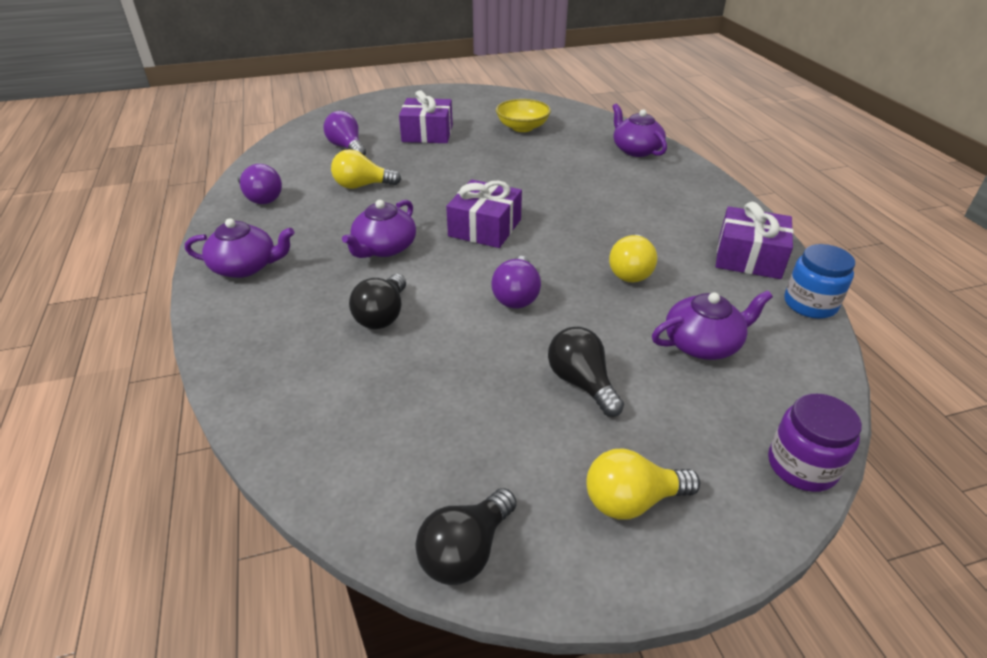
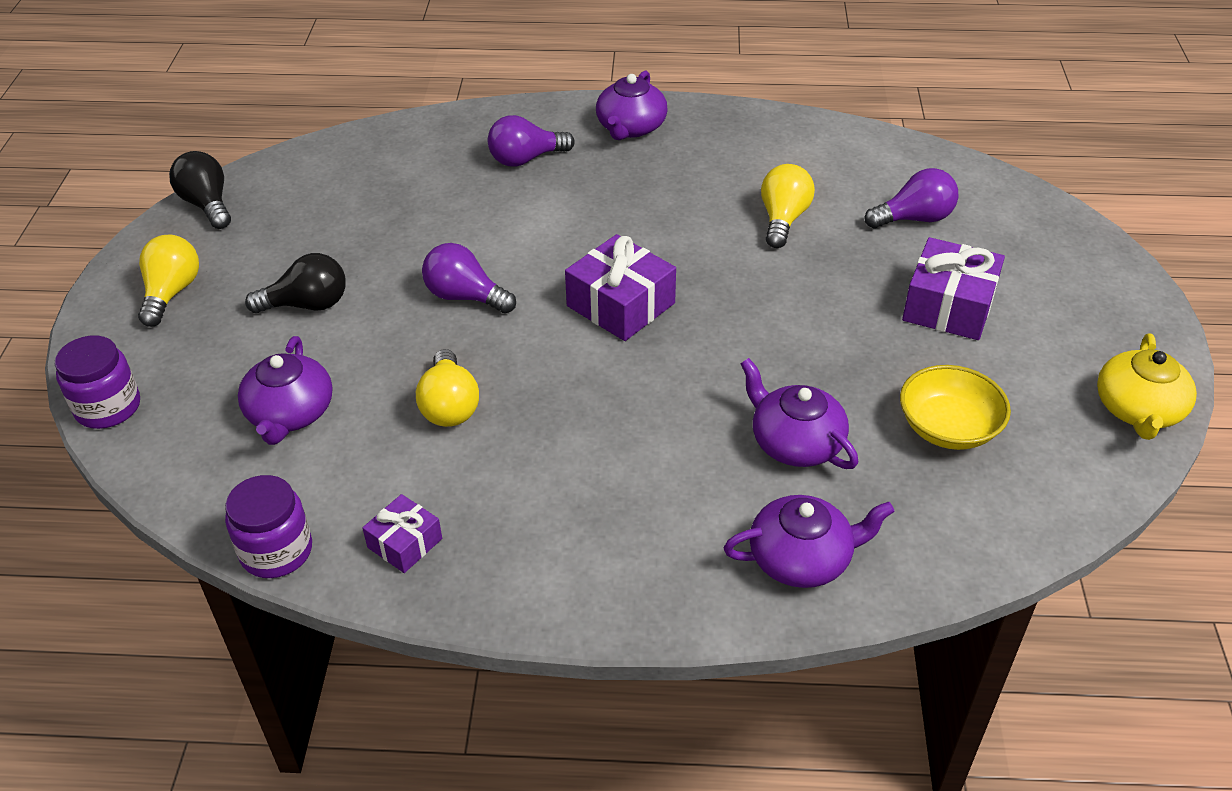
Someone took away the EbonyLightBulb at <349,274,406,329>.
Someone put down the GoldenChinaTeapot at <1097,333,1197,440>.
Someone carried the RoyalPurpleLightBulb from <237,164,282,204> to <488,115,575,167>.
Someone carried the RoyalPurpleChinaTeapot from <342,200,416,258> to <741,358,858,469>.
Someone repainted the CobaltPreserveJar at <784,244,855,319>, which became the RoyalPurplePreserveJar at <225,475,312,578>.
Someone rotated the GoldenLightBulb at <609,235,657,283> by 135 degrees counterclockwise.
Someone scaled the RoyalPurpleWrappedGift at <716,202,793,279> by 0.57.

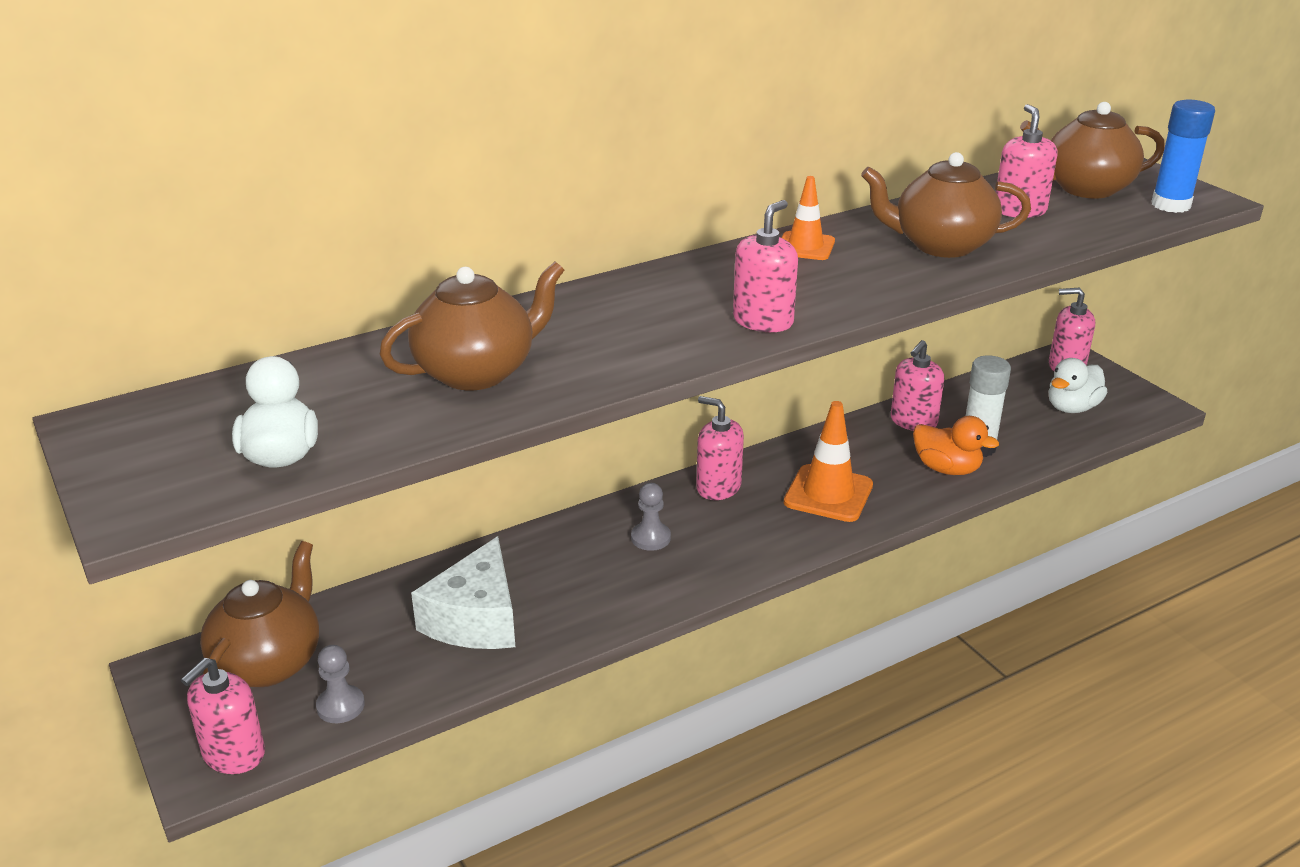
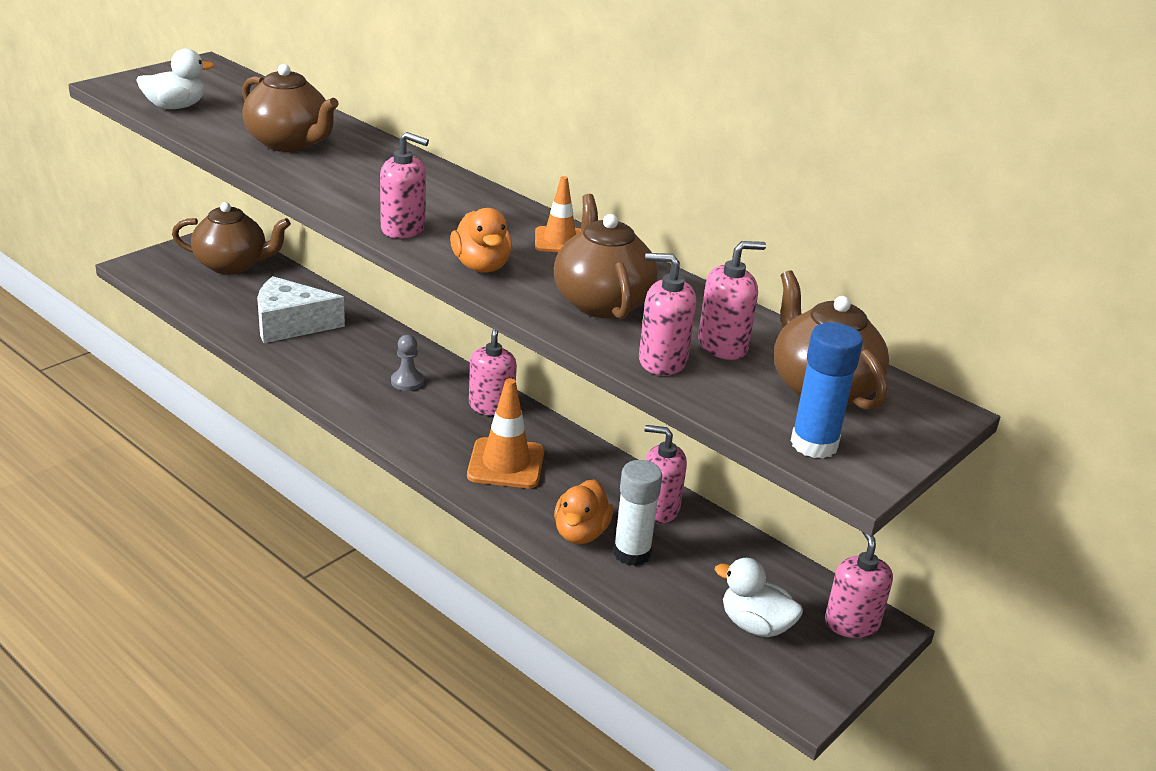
Someone took away the AshGreyChessPawn at <316,645,365,723>.
Someone put down the OrangeToyDuck at <450,208,512,273>.
Someone carried the PinkSoapPump from <181,658,265,774> to <639,253,696,375>.

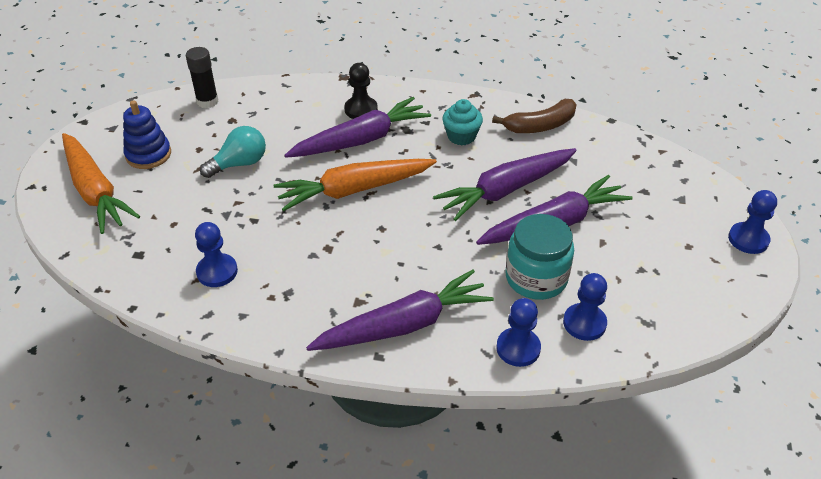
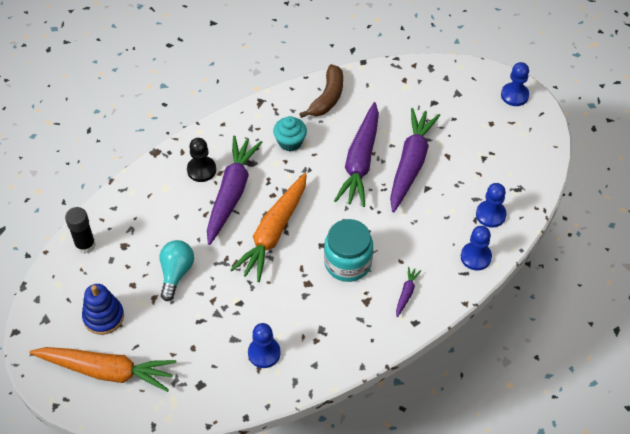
Someone carried the TealPreserveJar from <506,214,574,300> to <324,219,373,282>.
Someone scaled the RoyalPurpleToyCarrot at <306,270,494,351> by 0.42.

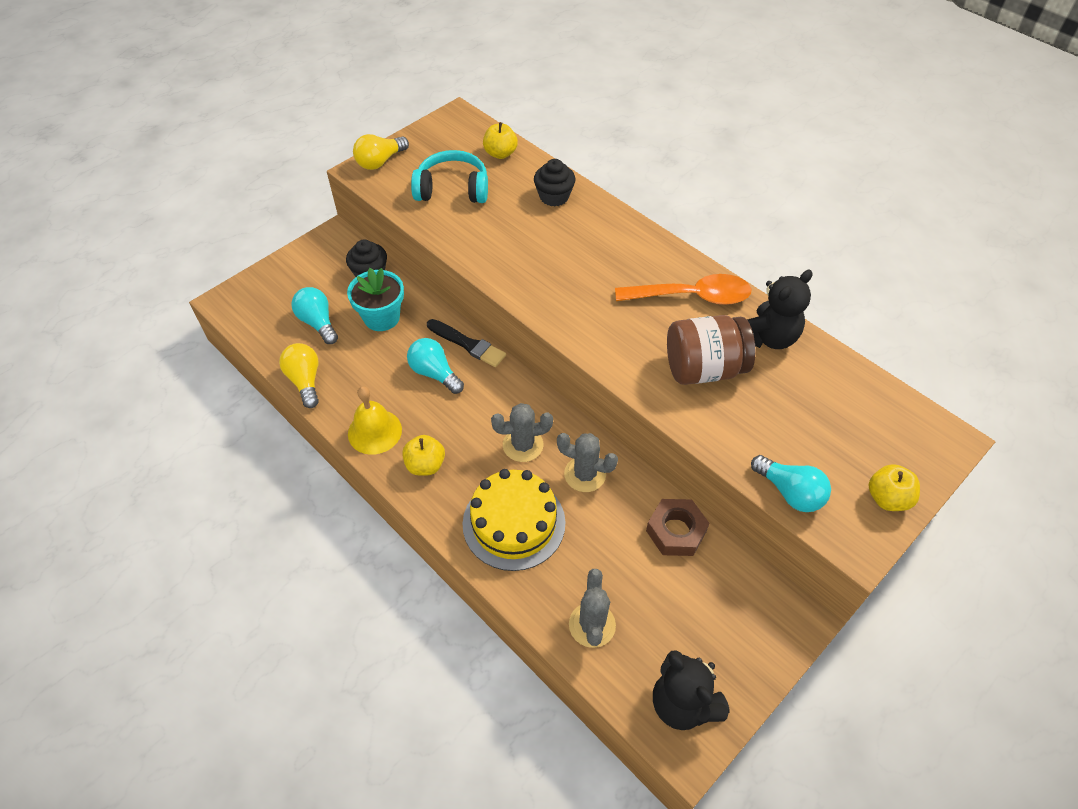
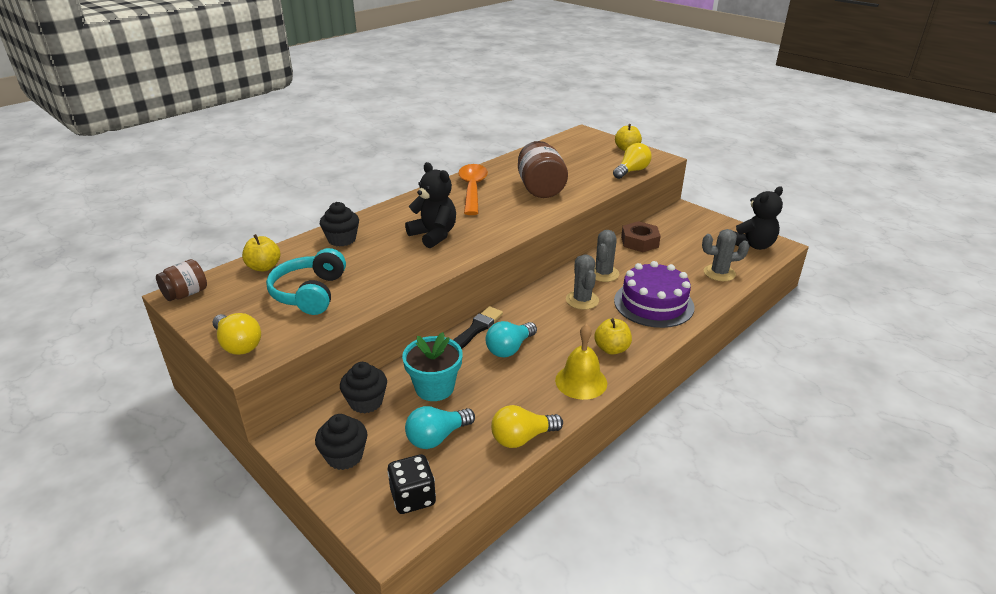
Someone put down the BrownPreserveJar at <156,259,207,301>.
Someone put down the EbonyCupcake at <315,414,367,470>.
Someone put down the EbonyDice at <387,454,436,514>.
Someone carried the EbonyTeddyBear from <747,270,812,349> to <405,162,456,248>.
Someone repainted the GoldenCake at <463,469,565,571>, which became the RoyalPurpleCake at <614,261,695,328>.
Someone repainted the TealLightBulb at <751,455,831,512>, which became the GoldenLightBulb at <613,143,652,179>.

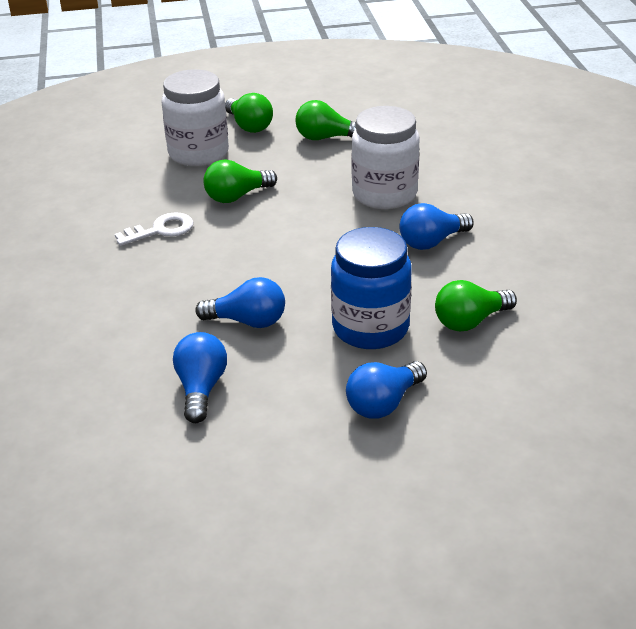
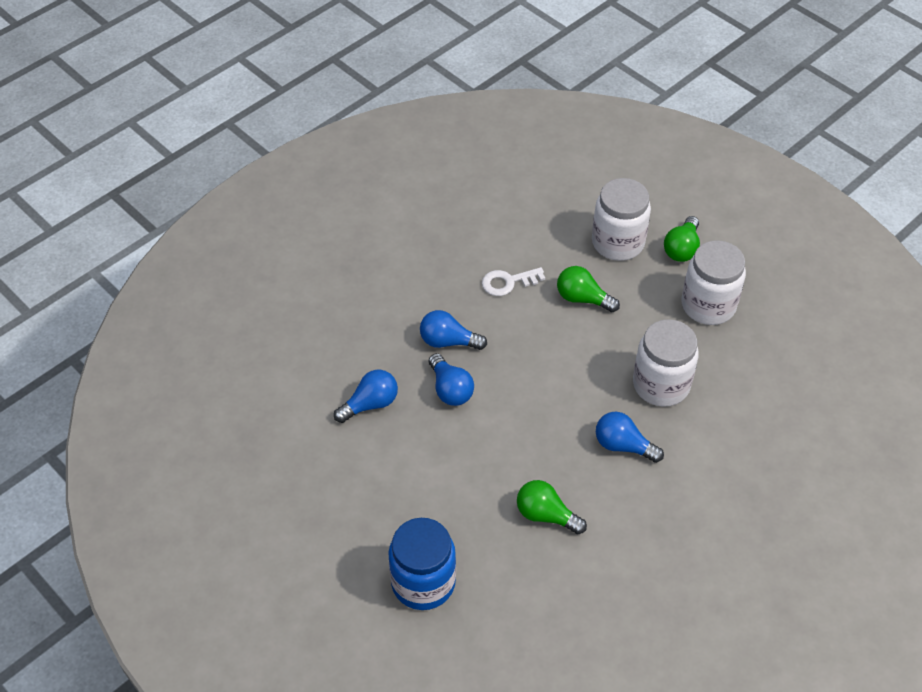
Someone carried the CobaltPreserveJar from <331,227,412,349> to <388,518,456,610>.
Someone carried the CobaltLightBulb from <346,361,427,419> to <420,310,487,350>.
Someone swapped the LeafGreenLightBulb at <295,100,356,140> for the WhitePreserveJar at <682,240,746,325>.
Someone rotated the WhiteDoorKey at <115,212,193,246> by 135 degrees clockwise.

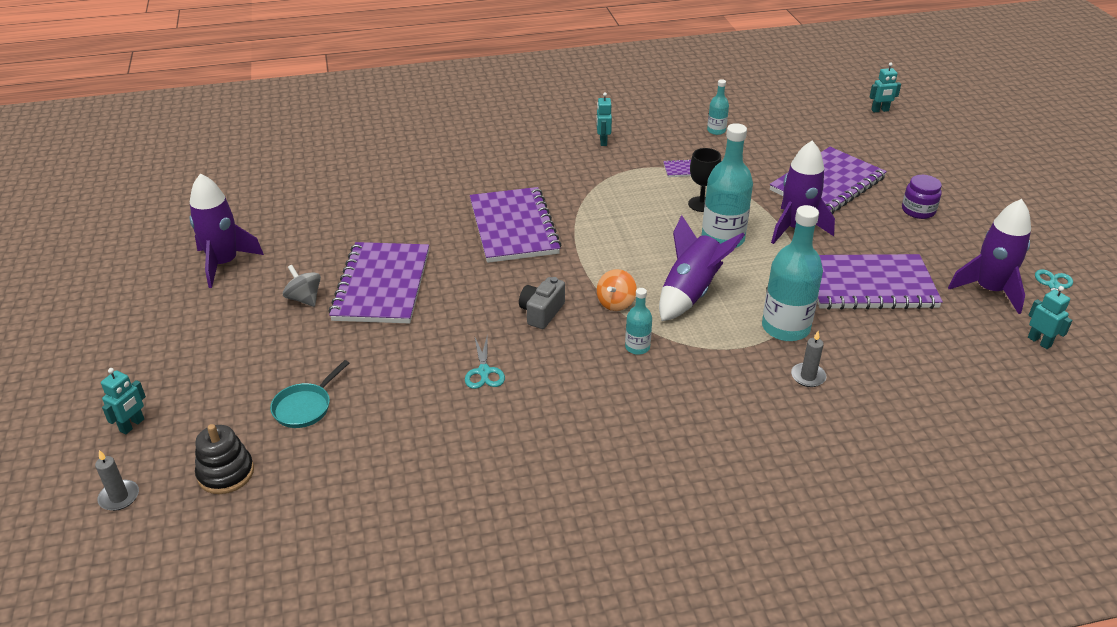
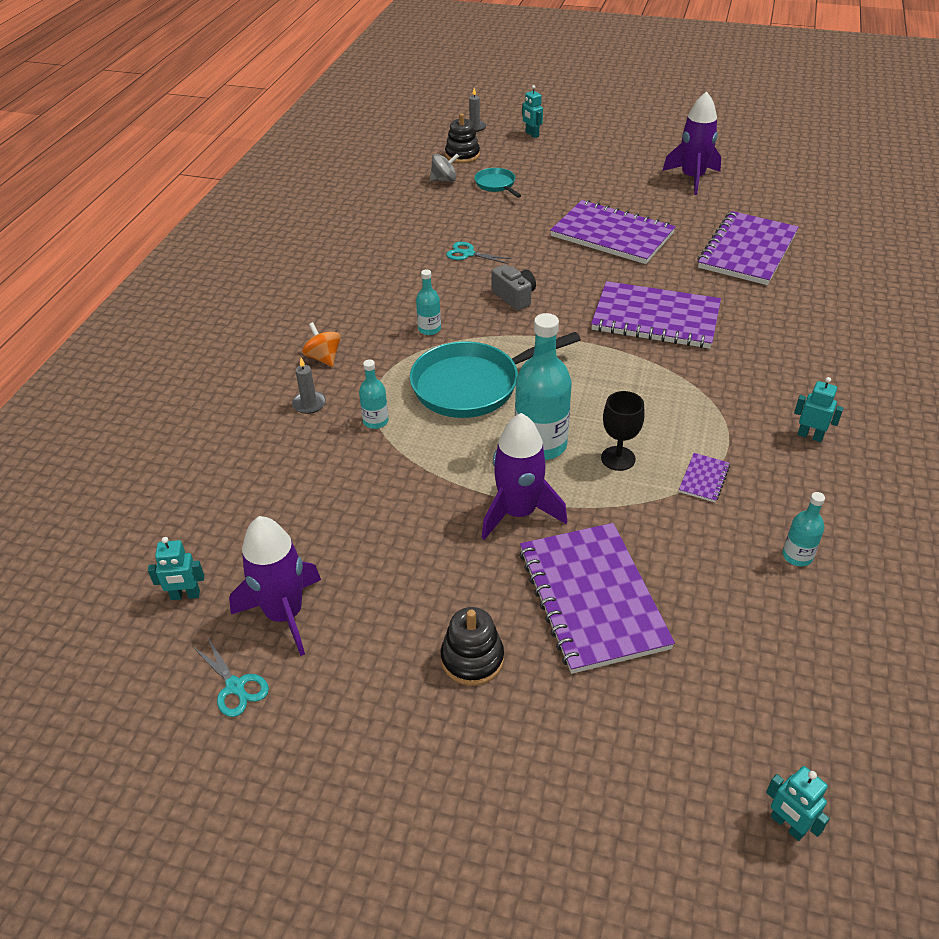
Someone carried the AshGreyWhirligig from <283,265,321,307> to <429,154,459,182>.
Someone carried the OrangeWhirligig from <597,269,637,311> to <302,322,341,367>.
Someone carried the RoyalPurpleNotebook from <817,254,943,310> to <697,211,799,285>.
Someone swapped the RoyalPurpleSpaceship at <659,215,745,321> for the TealFryingPan at <410,332,581,418>.
Someone swapped the RoyalPurplePreserveJar at <902,175,942,219> for the EbonyStackingRings at <441,607,504,686>.
Someone rotated the TealToyRobot at <870,62,901,112> by 60 degrees counterclockwise.
Someone scaled the TealBottle at <762,205,823,341> by 0.50.

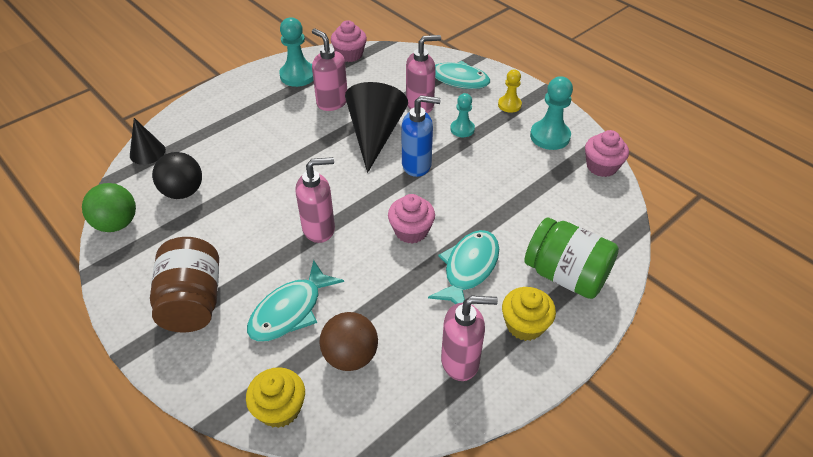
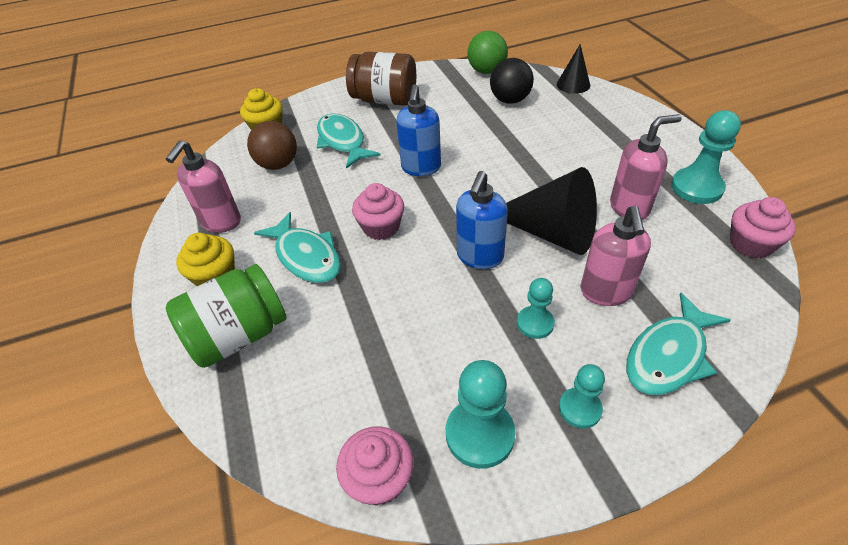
Someone repainted the PinkSoapPump at <296,157,335,243>, which became the CobaltSoapPump at <396,84,441,176>.
Someone repainted the GoldenChessPawn at <498,69,522,113>, which became the TealChessPawn at <559,364,605,429>.

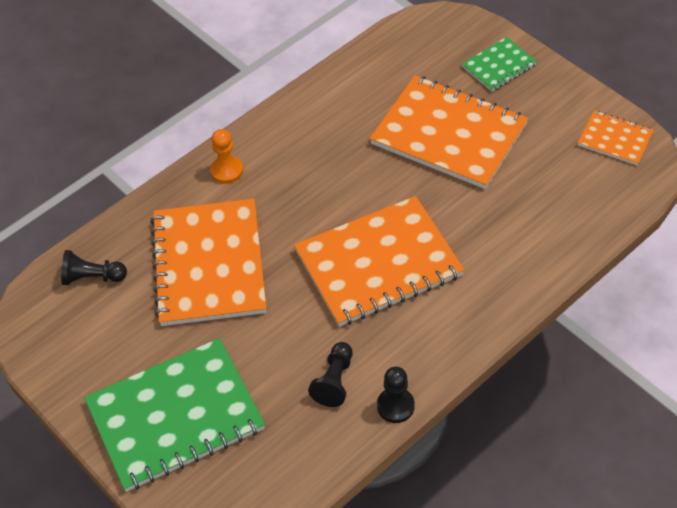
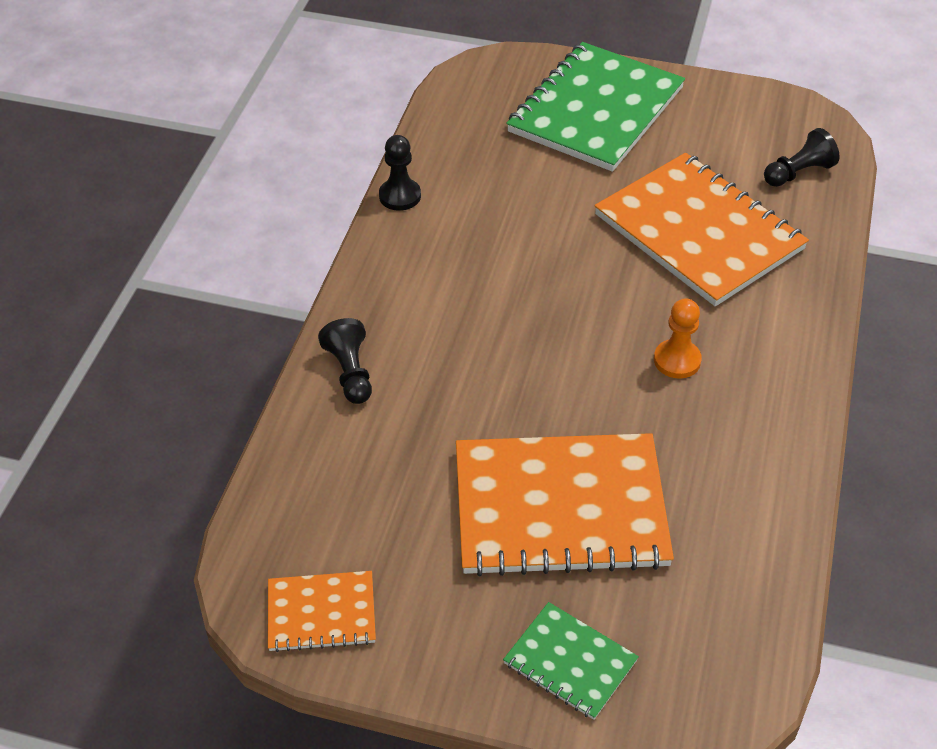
Someone took away the OrangeNotebook at <294,196,464,327>.
Someone carried the OrangeChessPawn from <210,129,243,184> to <654,298,702,379>.
Someone carried the EbonyChessPawn from <308,342,353,407> to <318,318,372,404>.
Someone rotated the LeafGreenNotebook at <462,37,537,92> by 75 degrees counterclockwise.

